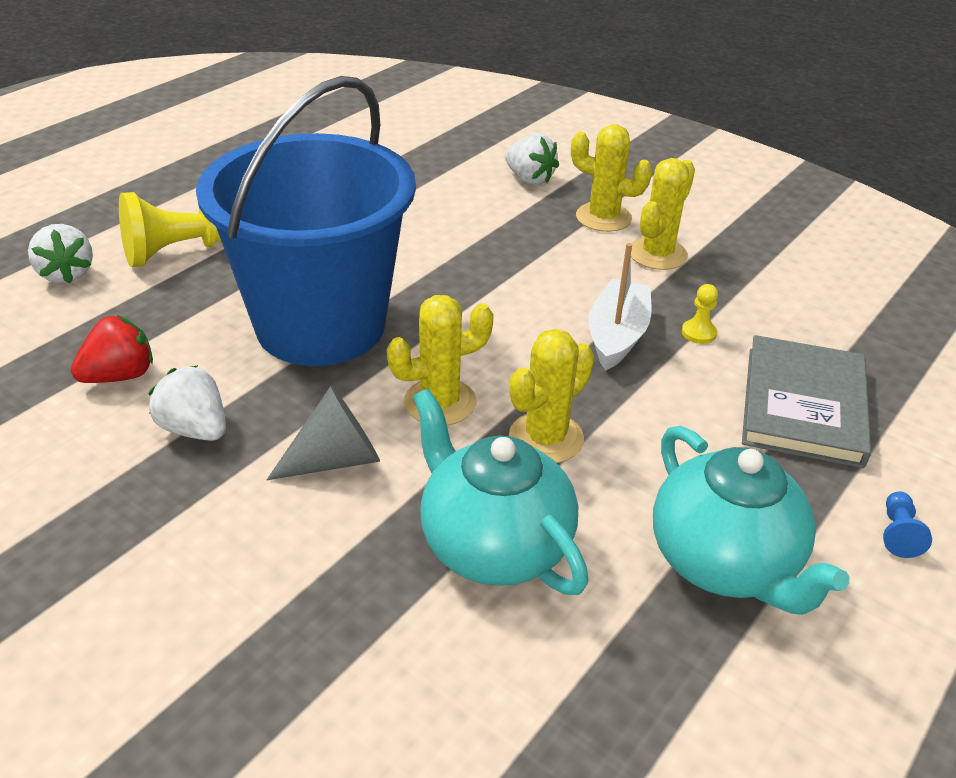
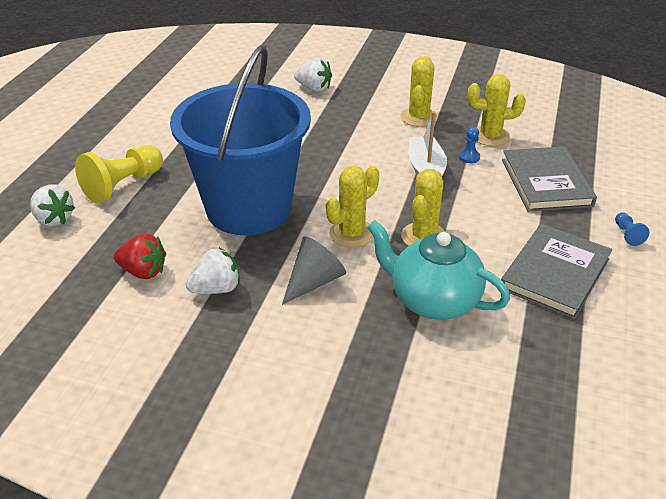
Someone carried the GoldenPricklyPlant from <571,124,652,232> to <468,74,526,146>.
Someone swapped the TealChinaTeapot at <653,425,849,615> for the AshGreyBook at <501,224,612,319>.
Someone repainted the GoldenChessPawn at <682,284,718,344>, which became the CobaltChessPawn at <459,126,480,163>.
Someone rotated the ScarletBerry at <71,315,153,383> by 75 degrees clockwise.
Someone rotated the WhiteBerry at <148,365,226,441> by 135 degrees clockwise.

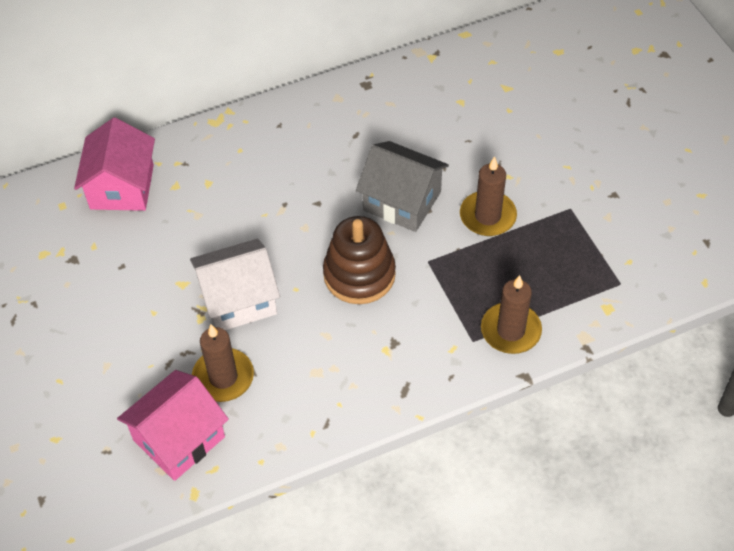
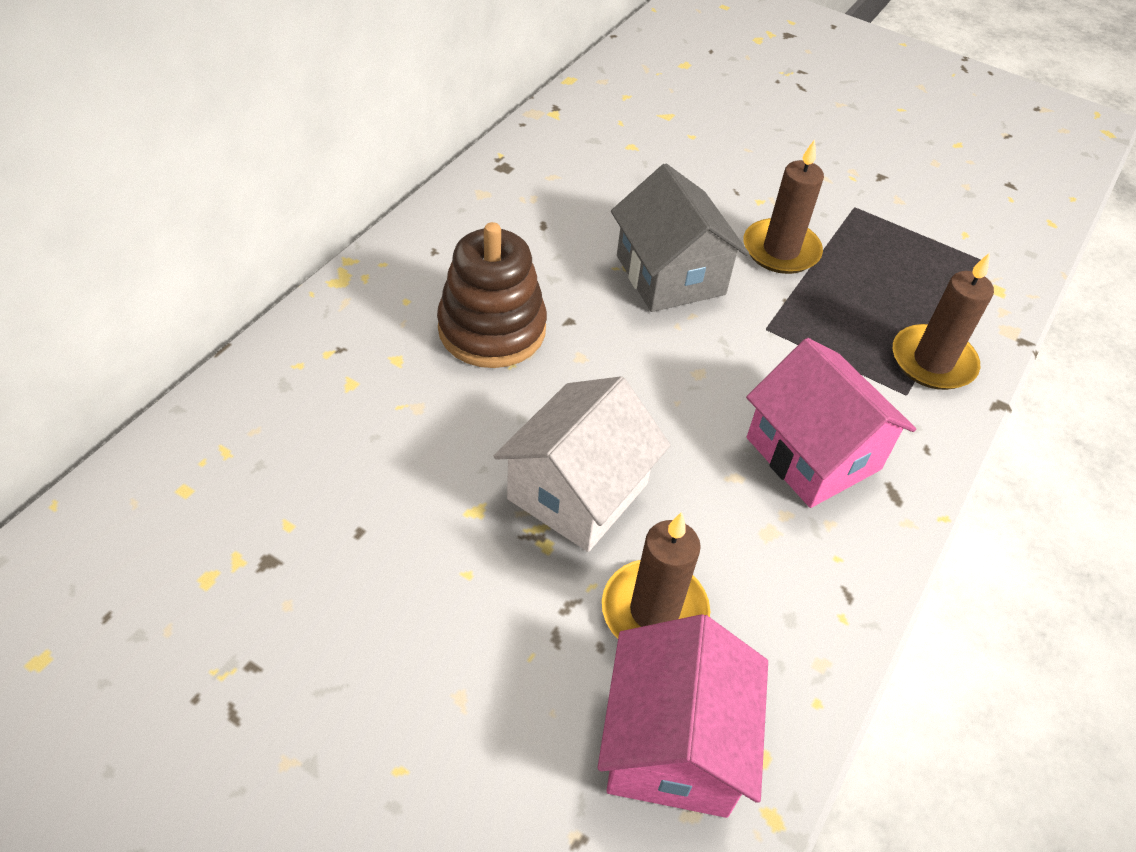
Someone carried the PinkHouse from <74,117,155,211> to <746,338,916,508>.
Someone carried the BrownStackingRings from <323,216,396,304> to <437,222,547,368>.
Someone rotated the AshGreyHouse at <356,141,449,232> by 75 degrees clockwise.

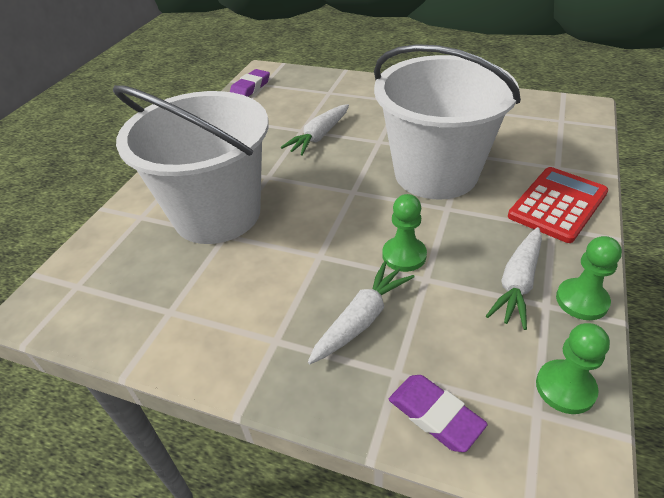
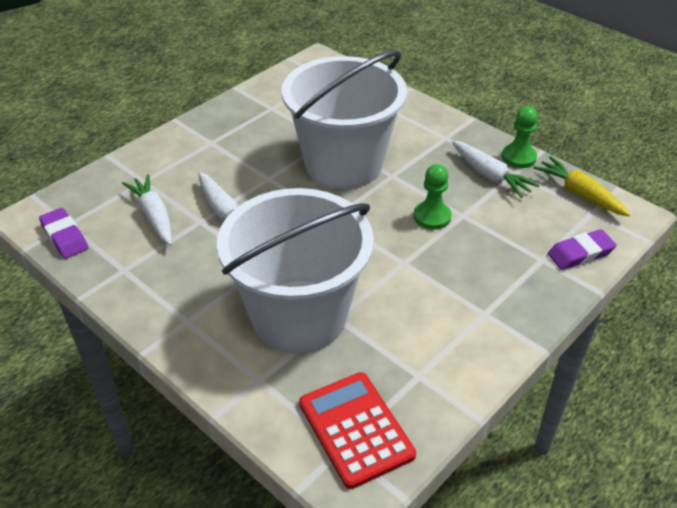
Someone carried the WhiteToyCarrot from <308,261,414,364> to <122,174,172,245>.
Someone carried the ScarletPocketCalculator from <508,167,608,243> to <299,372,416,489>.
Someone swapped the LeafGreenChessPawn at <536,323,610,414> for the GoldenToyCarrot at <534,156,631,217>.

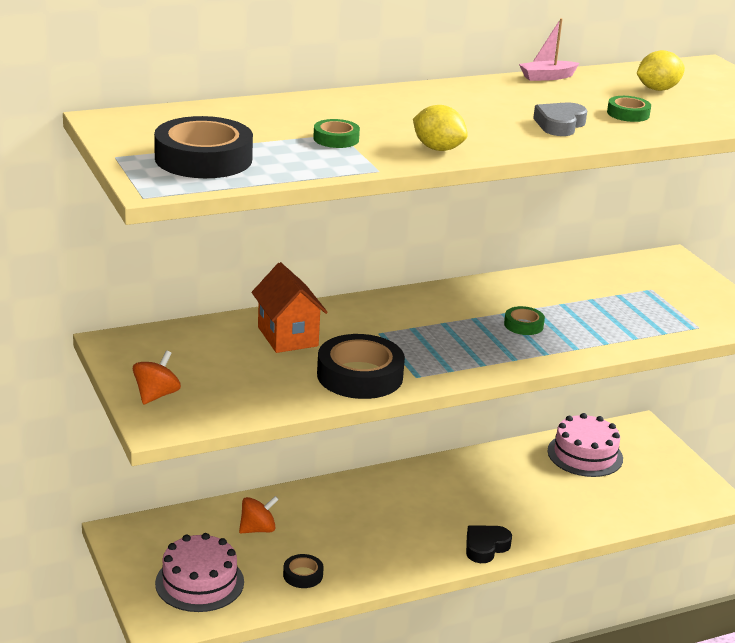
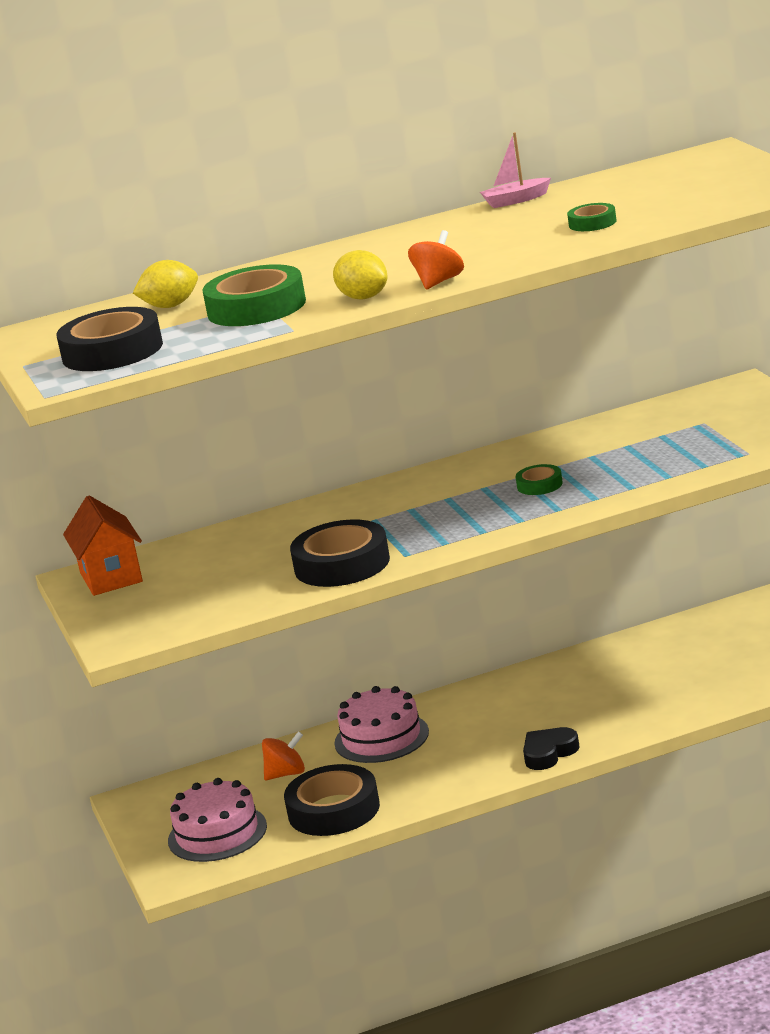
Someone took away the AshGreyHeartShape at <533,103,587,136>.
Someone carried the OrangeWhirligig from <133,351,181,405> to <408,230,464,290>.
Someone carried the OrangeHouse from <252,262,328,353> to <63,496,143,596>.
Someone carried the PinkCake from <547,413,623,477> to <334,686,429,763>.
Someone carried the GoldenCitrusFruit from <637,50,685,91> to <133,260,198,308>.
Someone scaled the EbonyTape at <283,554,324,588> by 2.02.
Someone scaled the LeafGreenTape at <313,119,360,148> by 2.02.

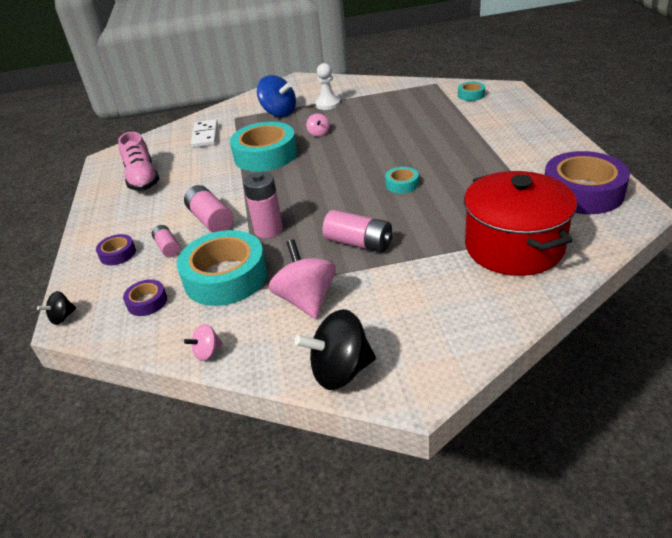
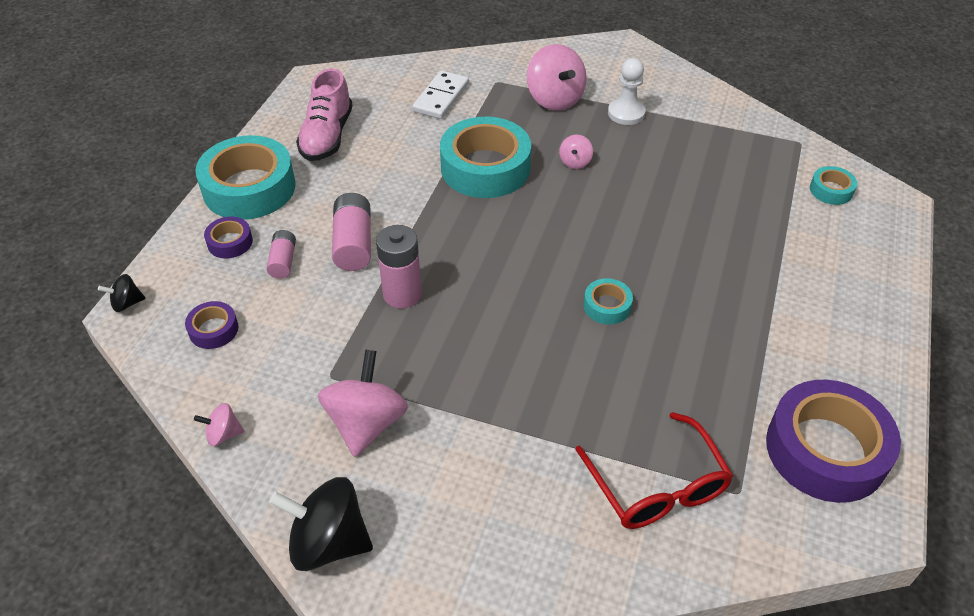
Someone took away the PinkAaBattery at <323,210,392,253>.
Someone carried the TealTape from <177,230,267,306> to <195,135,296,220>.
Someone swapped the ScarletCookingPot at <464,171,577,276> for the ScarletEyeglasses at <575,412,733,529>.
Someone repainted the CobaltWhirligig at <257,75,296,117>, which became the PinkWhirligig at <527,44,587,111>.

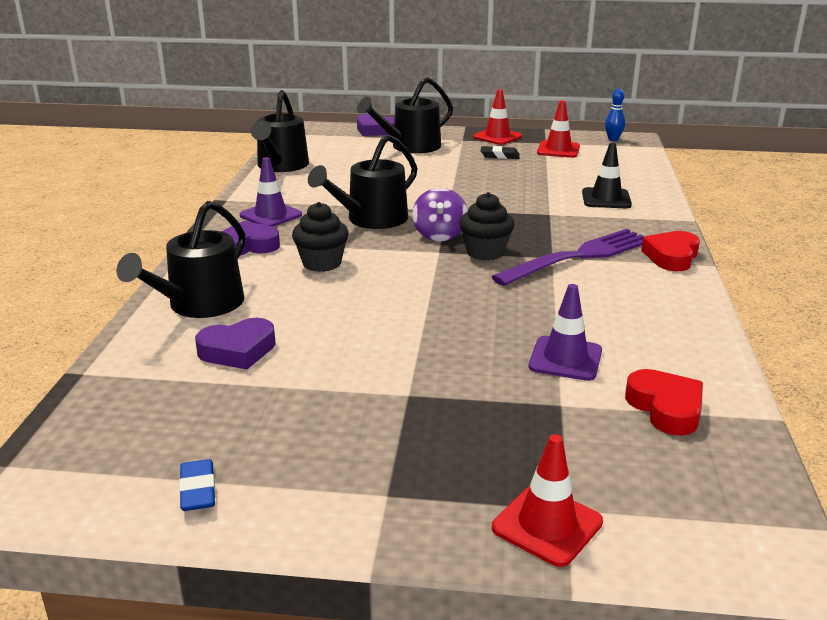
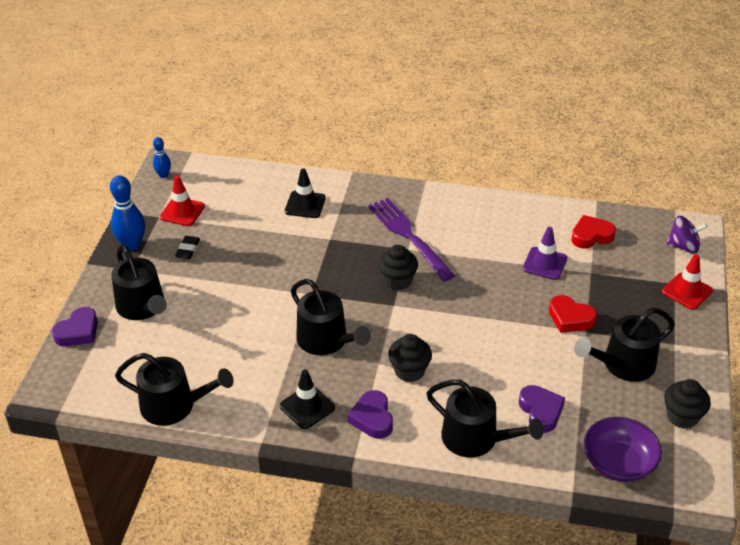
Someone put down the EbonyWateringCan at <574,308,675,382>.
Someone put down the RoyalPurpleServingBowl at <584,417,662,482>.
Someone carried the RoyalPurpleWhirligig from <412,188,468,241> to <667,216,708,253>.
Someone carried the ScarletHeartShape from <641,231,700,271> to <549,295,597,333>.
Someone swapped the CobaltEraser at <179,459,215,511> for the EbonyCupcake at <664,379,711,429>.
Someone swapped the ScarletTrafficCone at <473,89,522,145> for the CobaltSkittle at <110,176,145,251>.
Someone repainted the RoyalPurpleTrafficCone at <240,157,302,227>, which became the EbonyTrafficCone at <279,369,335,429>.

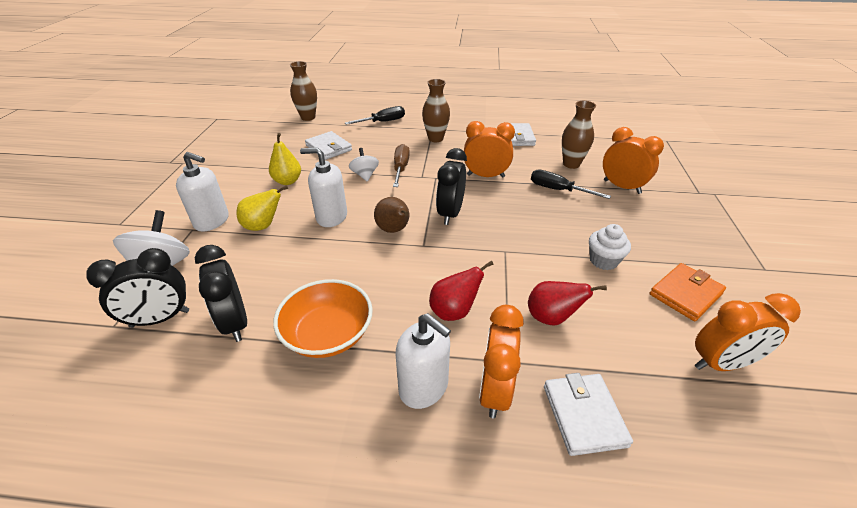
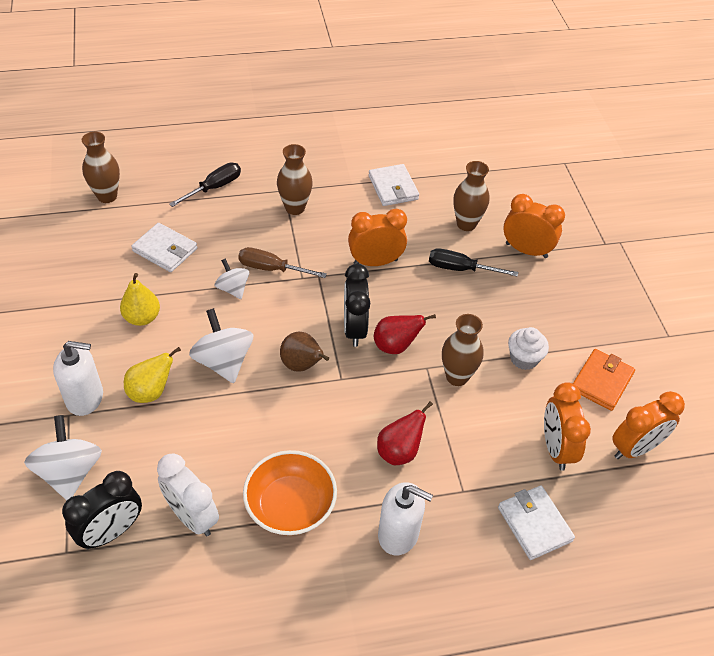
Someone put down the BrownTallVase at <442,314,484,386>.
Someone carried the OrangeClock from <479,305,524,418> to <544,382,591,471>.
Someone carried the ScarletToyPear from <528,281,607,325> to <374,314,436,354>.
Someone swapped the WhiteSoapPump at <300,147,347,227> for the WhiteWhirligig at <189,308,253,383>.
Someone repainted the EbonyClock at <195,245,247,342>, which became the WhiteClock at <157,453,219,536>.
Someone rotated the BrownHandScrewdriver at <393,144,410,187> by 60 degrees counterclockwise.

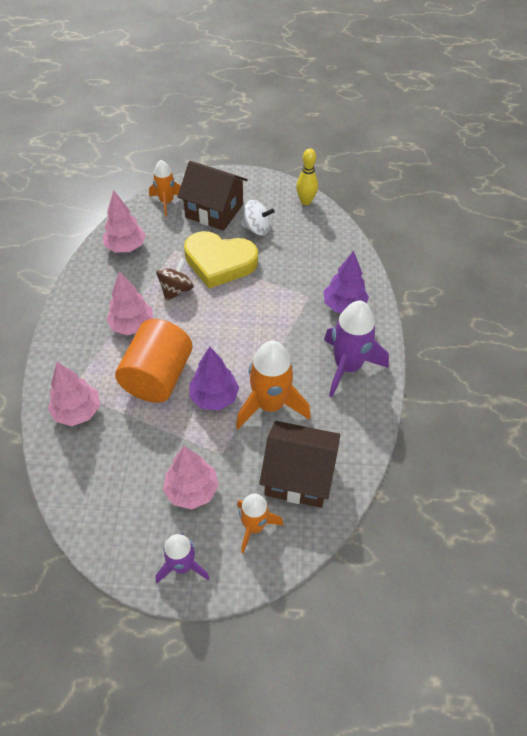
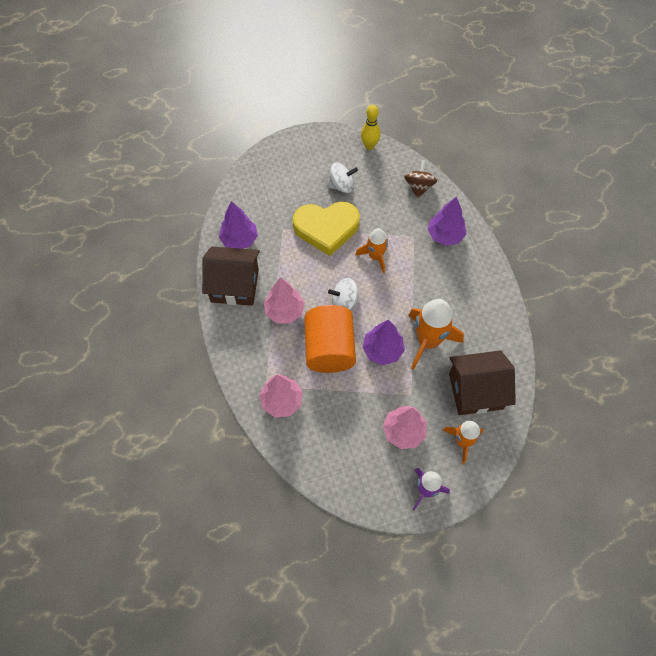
Someone took away the RoyalPurpleSpaceship at <324,301,389,397>.
Someone put down the WhiteWhirligig at <328,278,361,310>.
Someone carried the OrangeSpaceship from <149,160,181,217> to <355,228,388,273>.
Someone carried the BrownWhirligig from <156,258,194,301> to <404,160,437,198>.
Someone carried the BrownHouse from <178,161,248,231> to <202,247,260,306>.
Someone repainted the PinkTree at <103,190,146,253>, which became the RoyalPurpleTree at <219,201,258,249>.

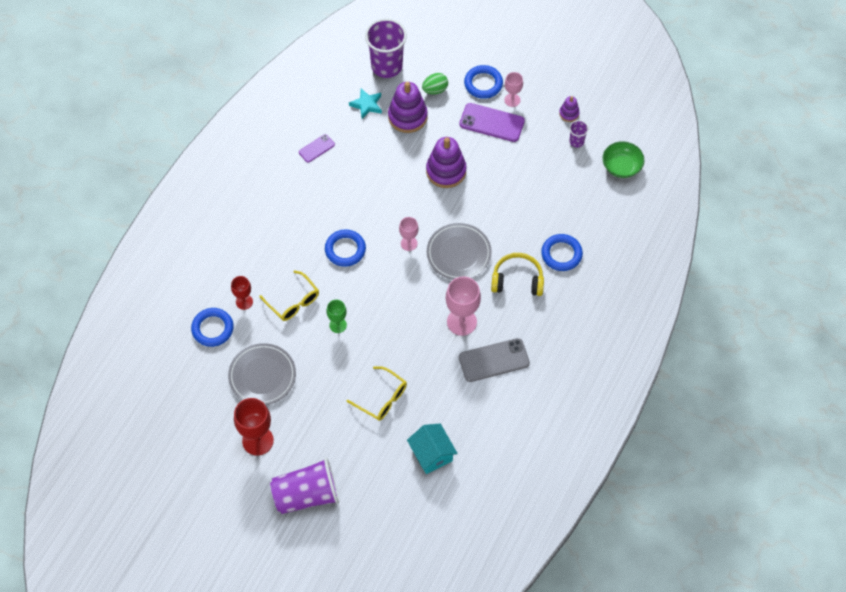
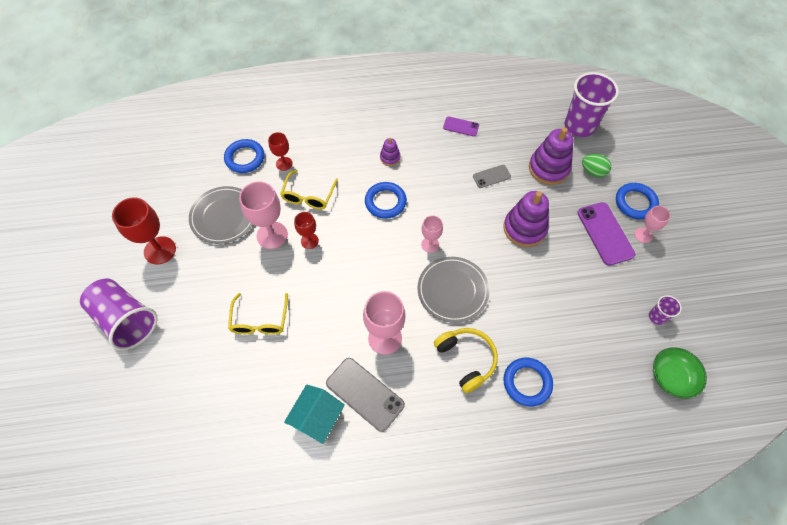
Someone took away the TealStarShape at <349,88,382,119>.
Someone put down the PinkChalice at <239,182,288,249>.
Someone put down the AshGreyPhone at <473,165,511,188>.
Someone carried the TealHouse from <407,424,458,474> to <284,384,345,444>.
Someone carried the RoyalPurpleStackingRings from <559,96,580,122> to <380,138,400,166>.
Someone repainted the LeafGreenChalice at <327,300,347,333>, which became the ScarletChalice at <294,212,319,249>.

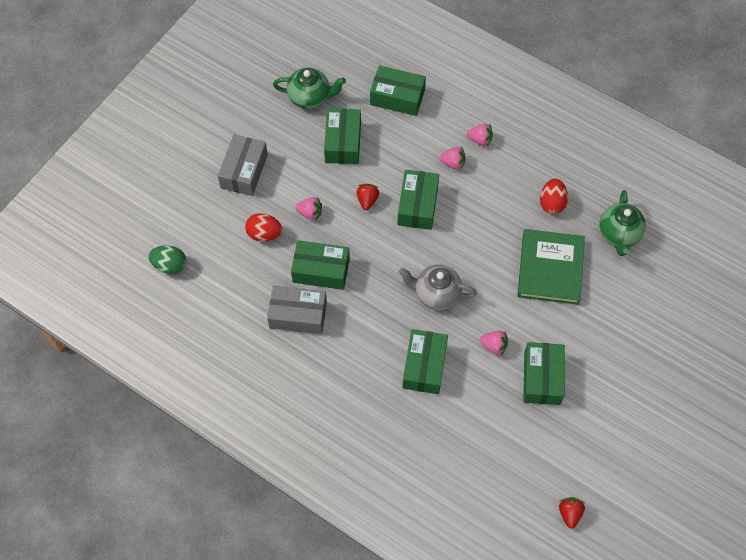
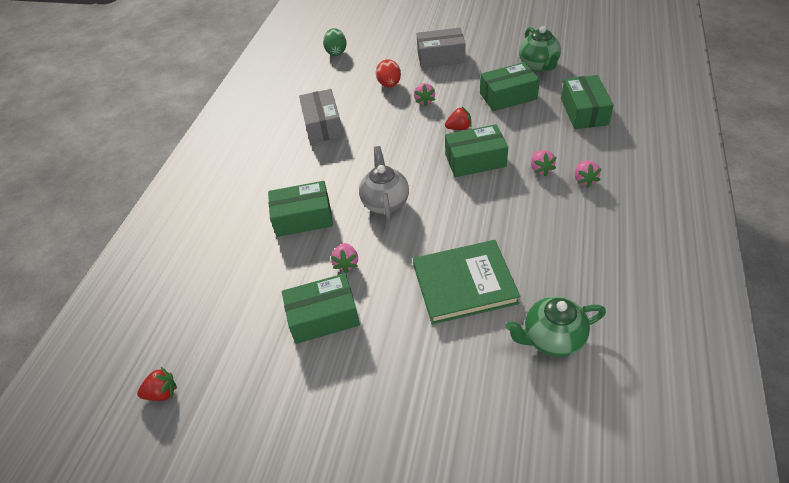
Someone took away the LeafGreenBox at <291,240,350,290>.
Someone took away the ScarletToyEgg at <540,179,568,214>.

